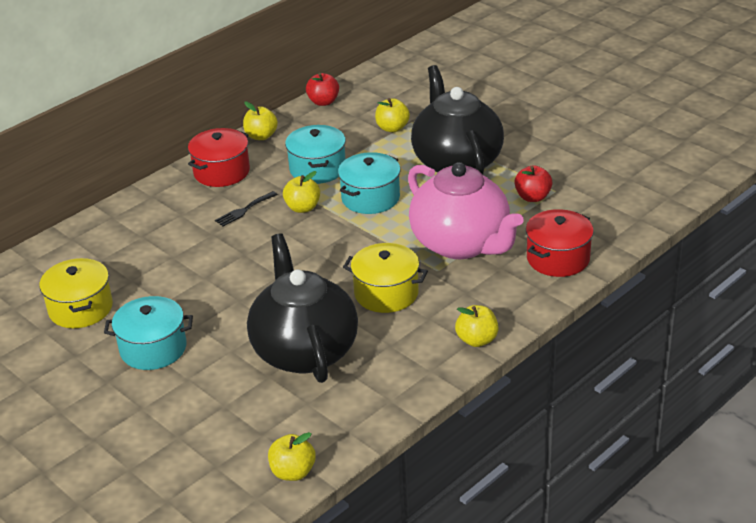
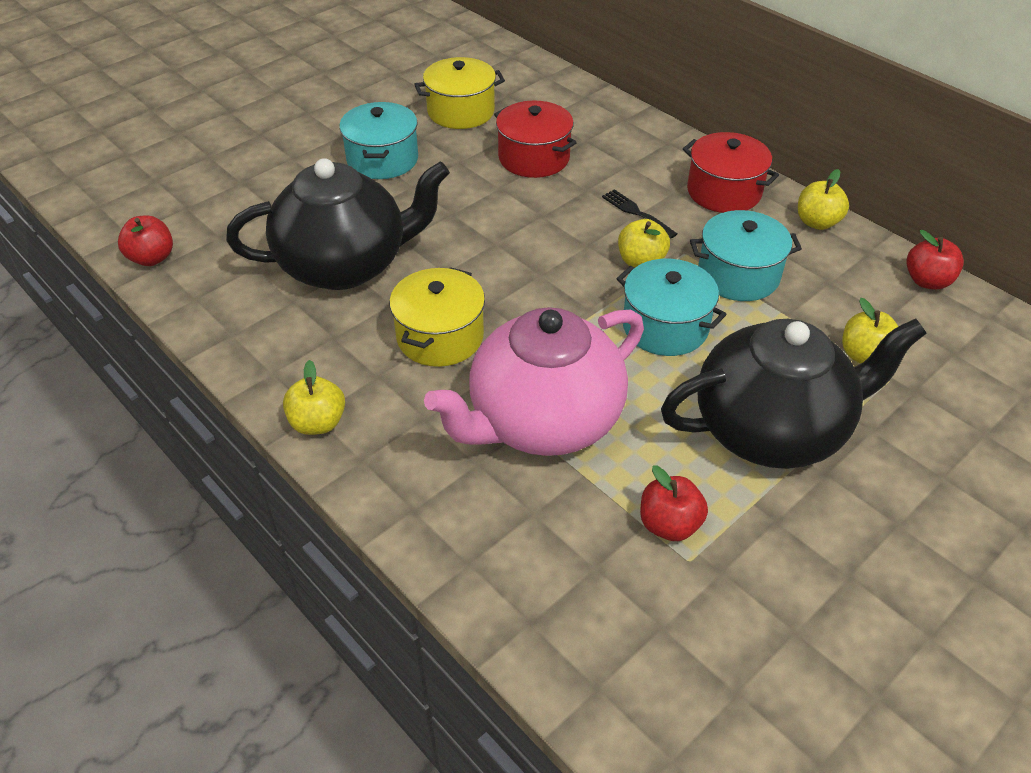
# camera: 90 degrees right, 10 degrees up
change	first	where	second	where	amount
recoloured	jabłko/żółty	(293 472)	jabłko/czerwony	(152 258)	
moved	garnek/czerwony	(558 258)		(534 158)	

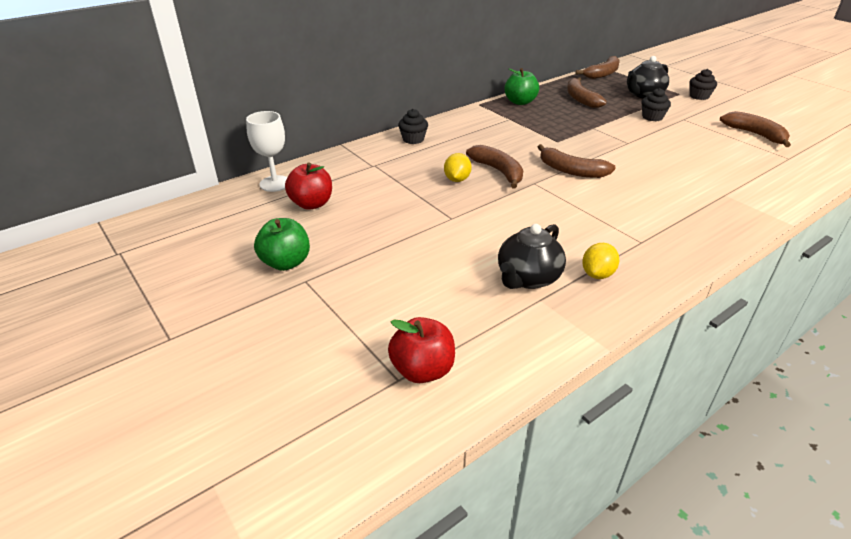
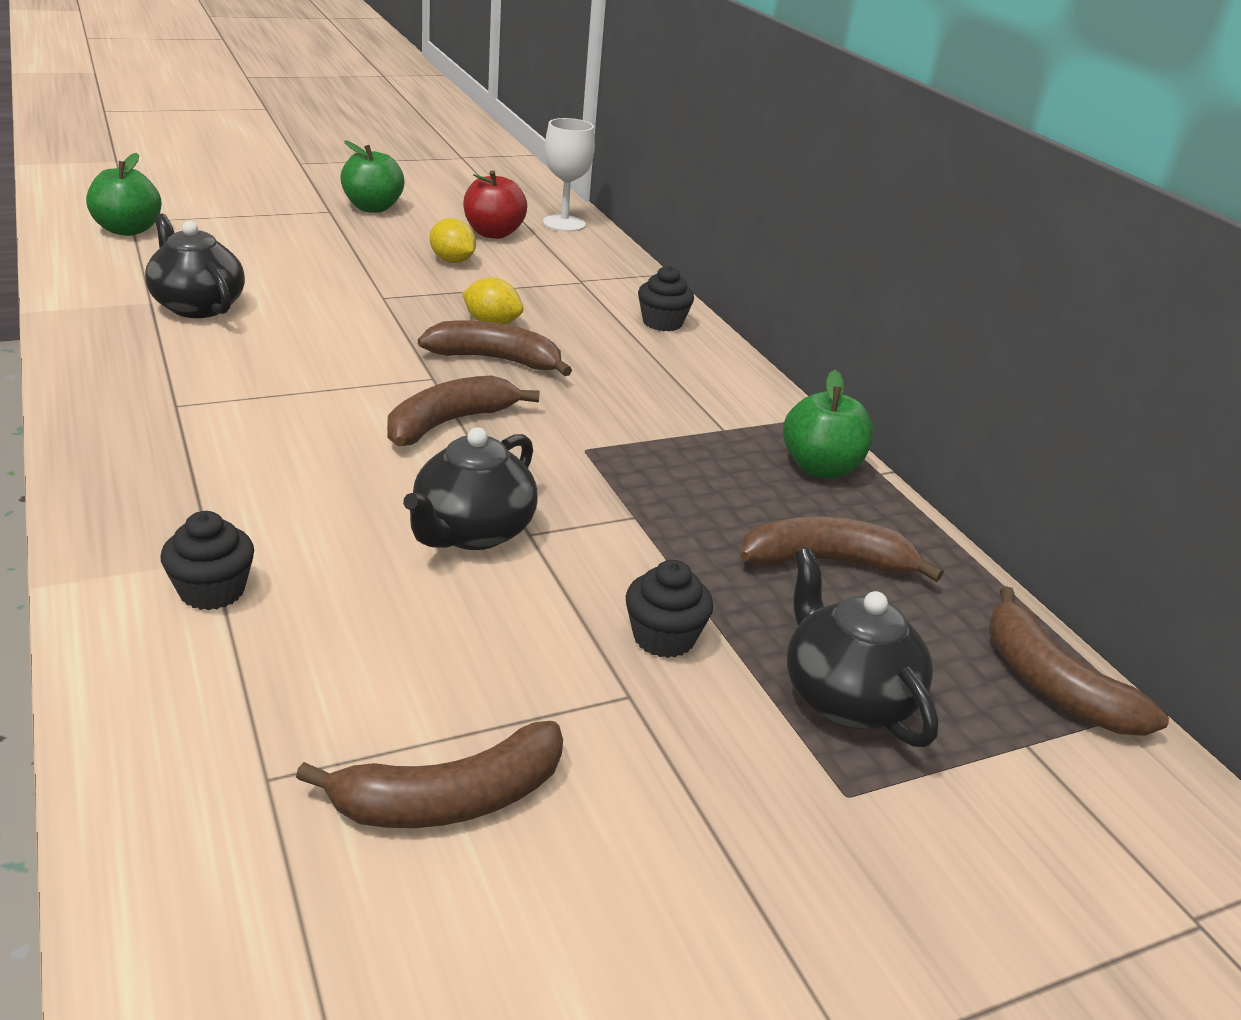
# camera: 100 degrees right, 5 degrees down
change	first	where	second	where	amount
recoloured	jabłko/czerwony	(422 370)	jabłko/zielony	(128 230)	
turned	banan/brązowy	(498 171)		(495 360)	150 degrees counterclockwise
moved	cytryna/żółty	(597 274)		(452 261)	
moved	muffinka/czarny	(699 96)		(212 591)	
added			imbryk/czarny	(472 532)	

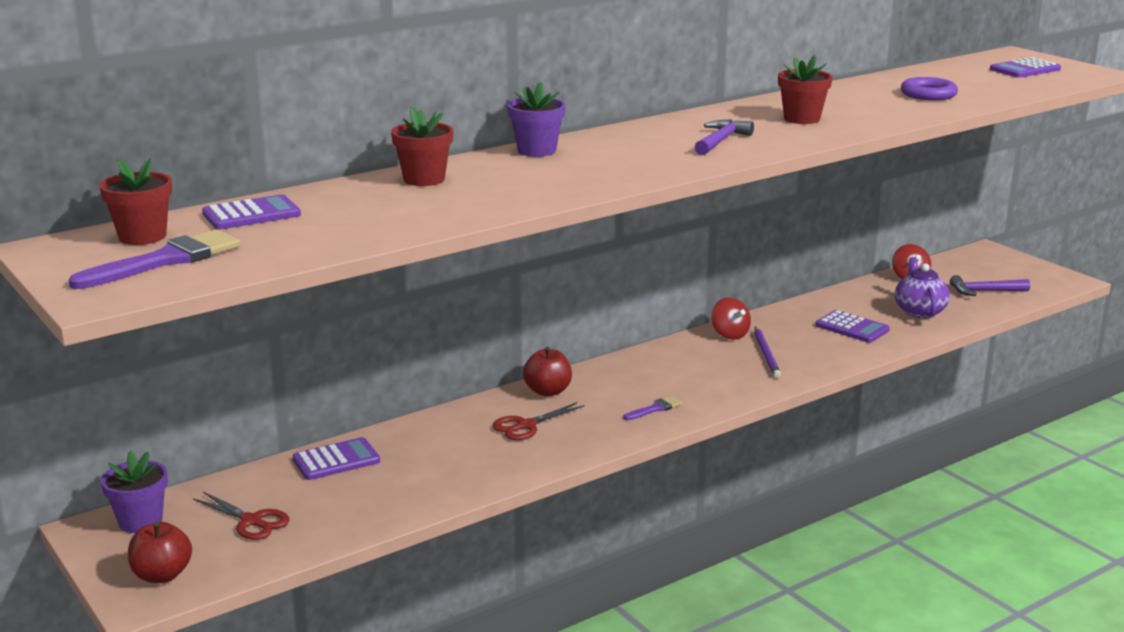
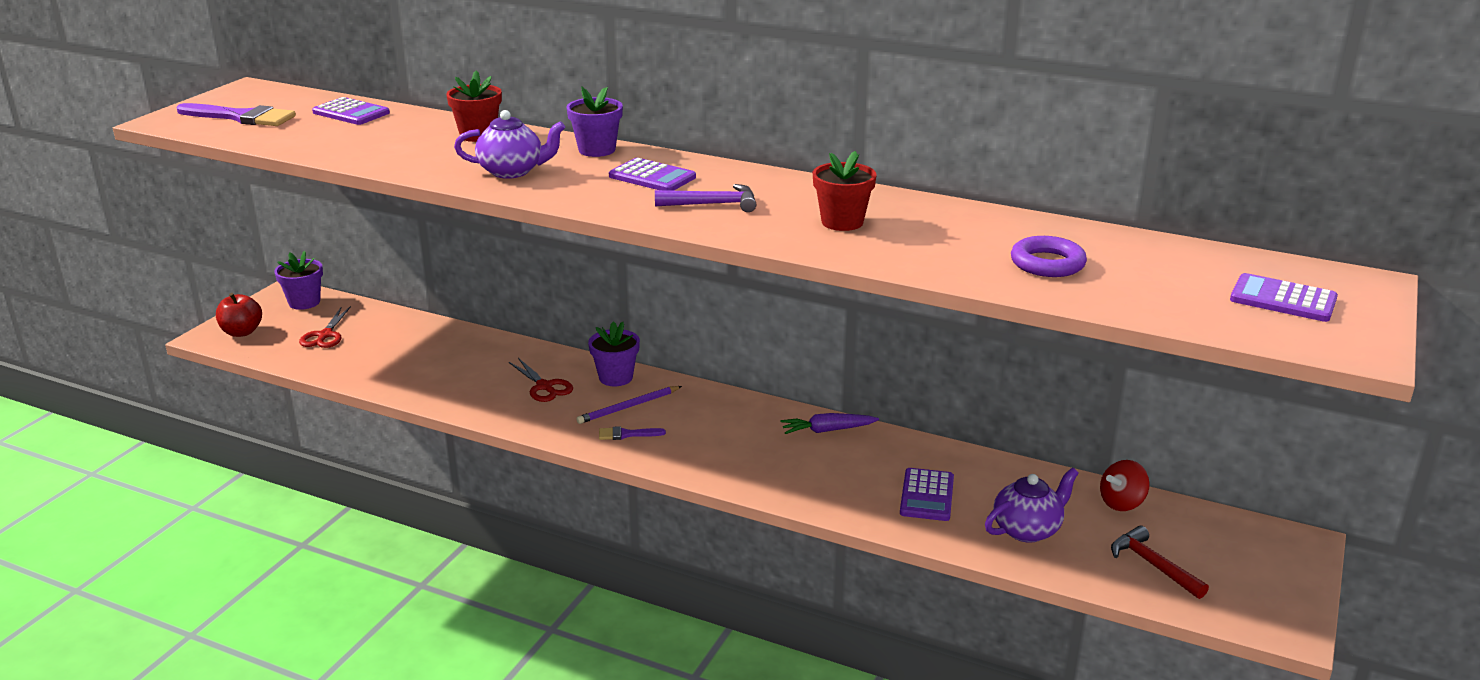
# camera: 60 degrees right, 5 degrees up
change	first	where	second	where	amount
removed	doniczka/czerwony	(142 236)			
moved	kalkulator/fioletowy	(336 460)		(652 177)	
turned	nożyczki/czerwony	(526 425)		(544 387)	150 degrees counterclockwise
replaced	jabłko/czerwony	(548 391)	doniczka/fioletowy	(616 377)	
turned	pędzel/fioletowy	(655 409)		(627 434)	150 degrees clockwise
replaced	bączek/czerwony	(729 334)	marchewka/fioletowy	(827 430)	
moved	ołówek/fioletowy	(766 354)		(628 407)	
recoloured	młotek/fioletowy	(984 291)	młotek/czerwony	(1152 565)	
added			imbryk/fioletowy	(512 171)	

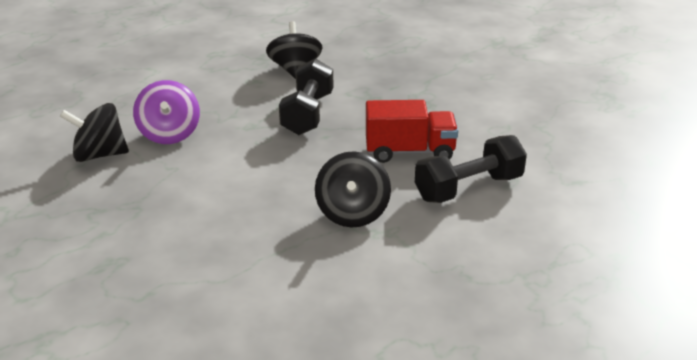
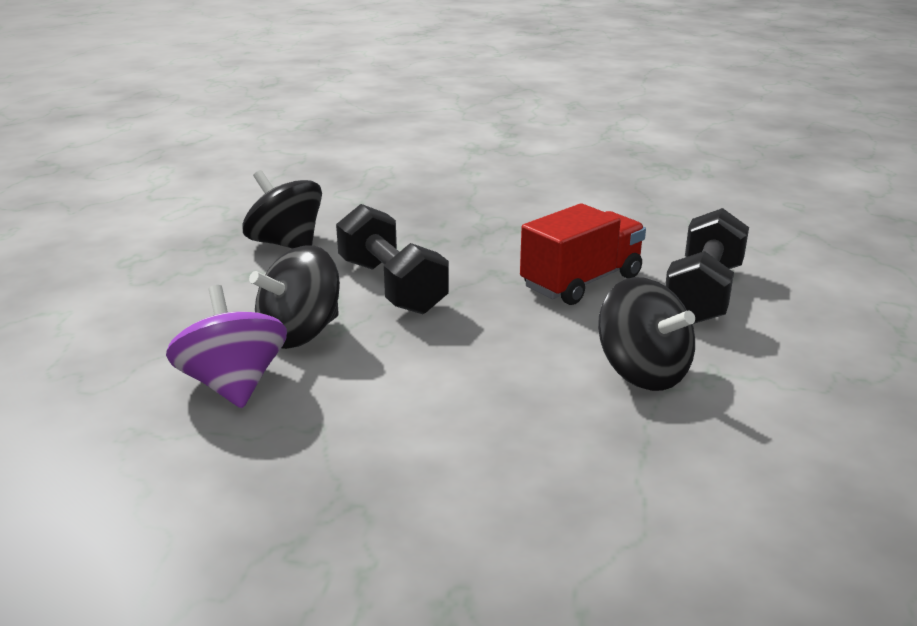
# camera: 40 degrees left, 5 degrees down
change	first	where	second	where	amount
moved	bączek/czarny	(100 155)		(300 334)	
turned	bączek/fioletowy	(170 134)		(233 385)	150 degrees counterclockwise

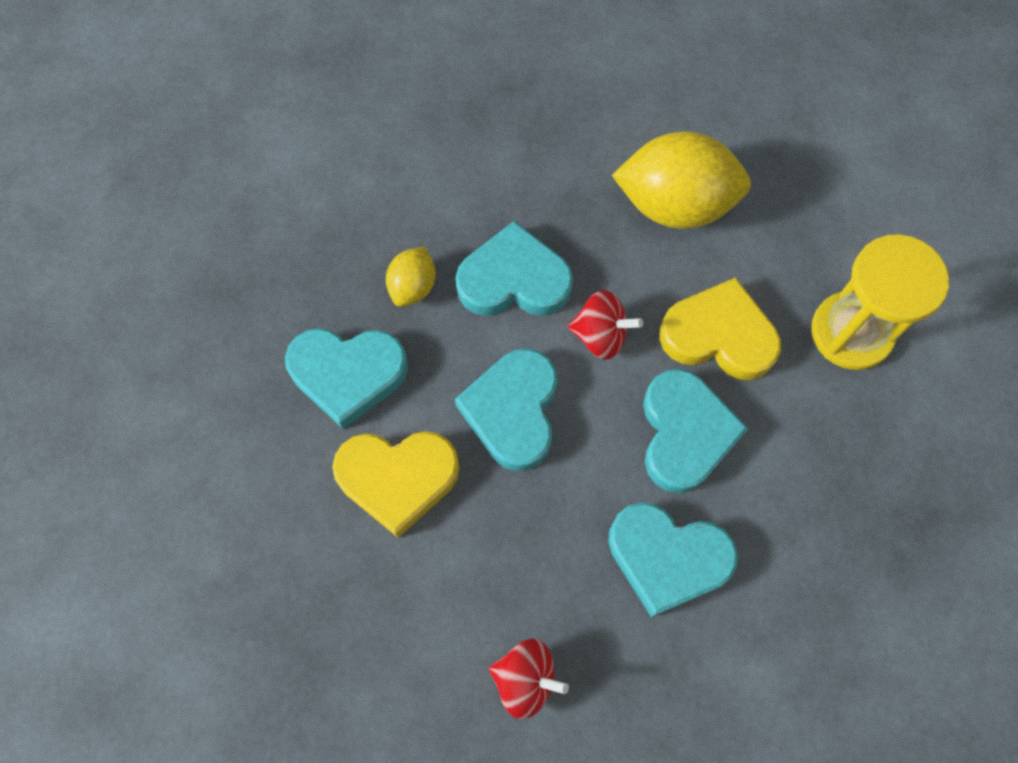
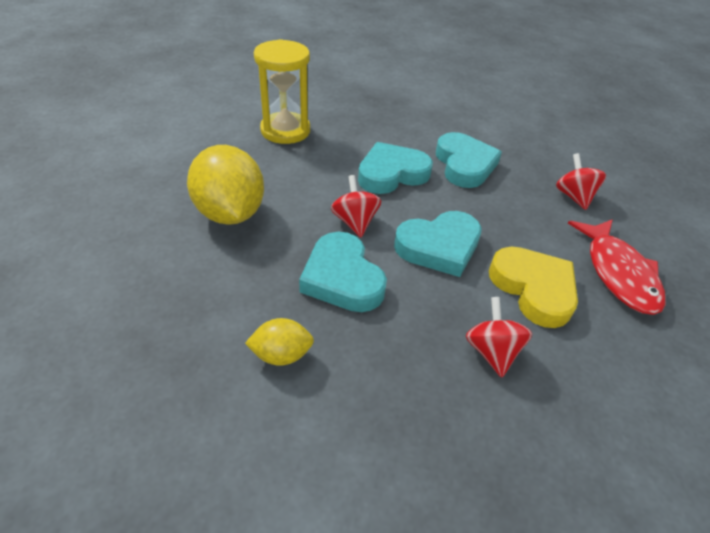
# camera: 120 degrees left, 25 degrees down
change	first	where	second	where	amount
replaced	serce/turkusowy	(348 374)	bączek/czerwony	(491 351)	
moved	cytryna/żółty	(413 286)		(281 355)	
removed	serce/żółty	(719 335)			
added			ryba/czerwony	(618 273)	

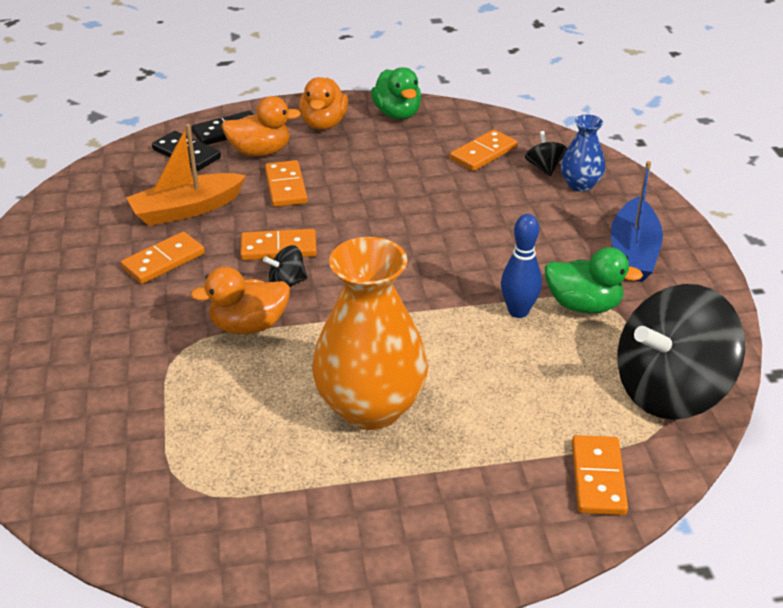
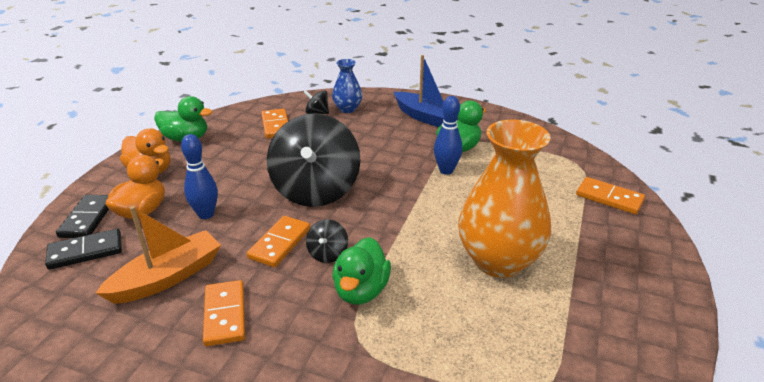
# camera: 60 degrees left, 5 degrees down
change	first	where	second	where	amount
turned	łódka/pomarańczowy	(186 209)		(168 277)	135 degrees counterclockwise
recoloured	kaczka/pomarańczowy	(249 325)	kaczka/zielony	(361 291)	
replaced	kostka domina/pomarańczowy	(285 186)	kręgiel/niebieski	(206 214)	
moved	bączek/czarny	(670 390)		(316 190)	

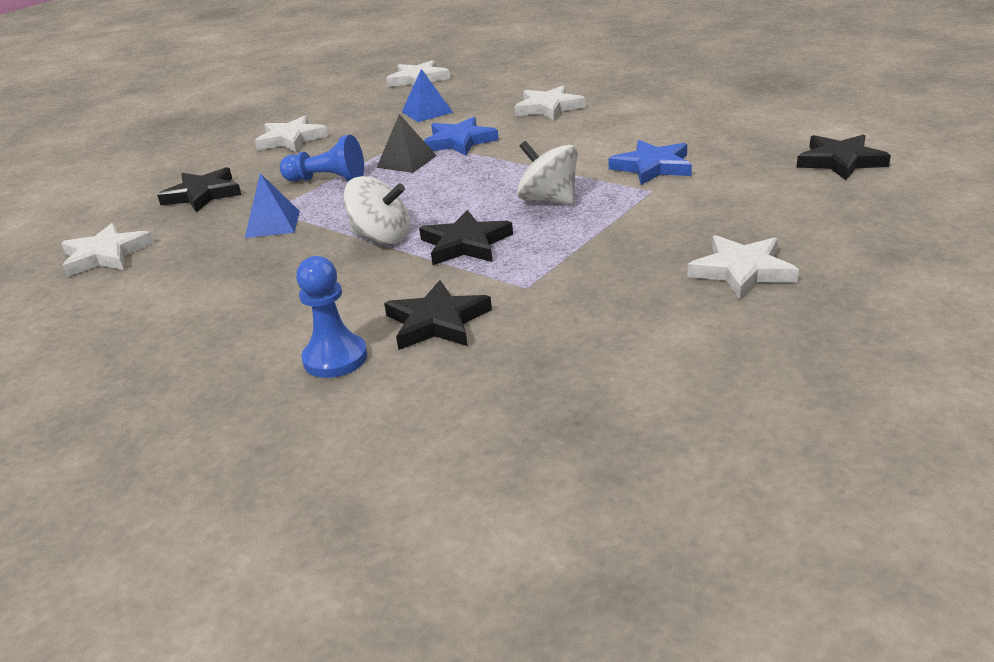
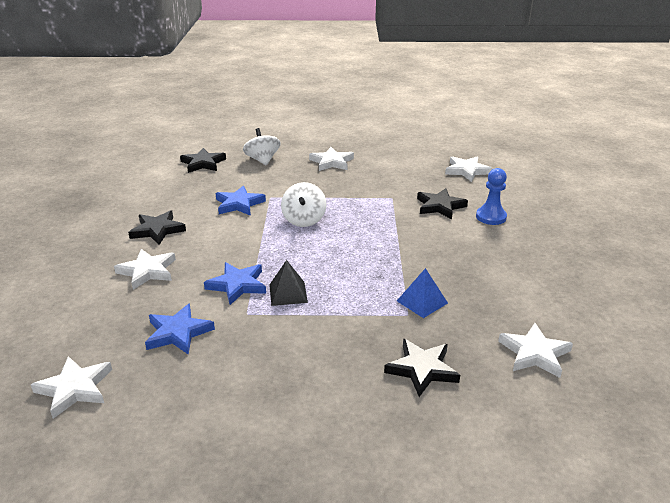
# camera: 130 degrees left, 0 degrees up
change	first	where	second	where	amount
moved	gwiazda/biały	(291 139)		(467 171)	
removed	pionek/niebieski	(327 180)			
moved	bączek/biały	(381 237)		(262 160)	
replaced	piramida/niebieski	(427 112)	gwiazda/niebieski	(178 332)	
moved	gwiazda/czarny	(465 244)		(157 230)	

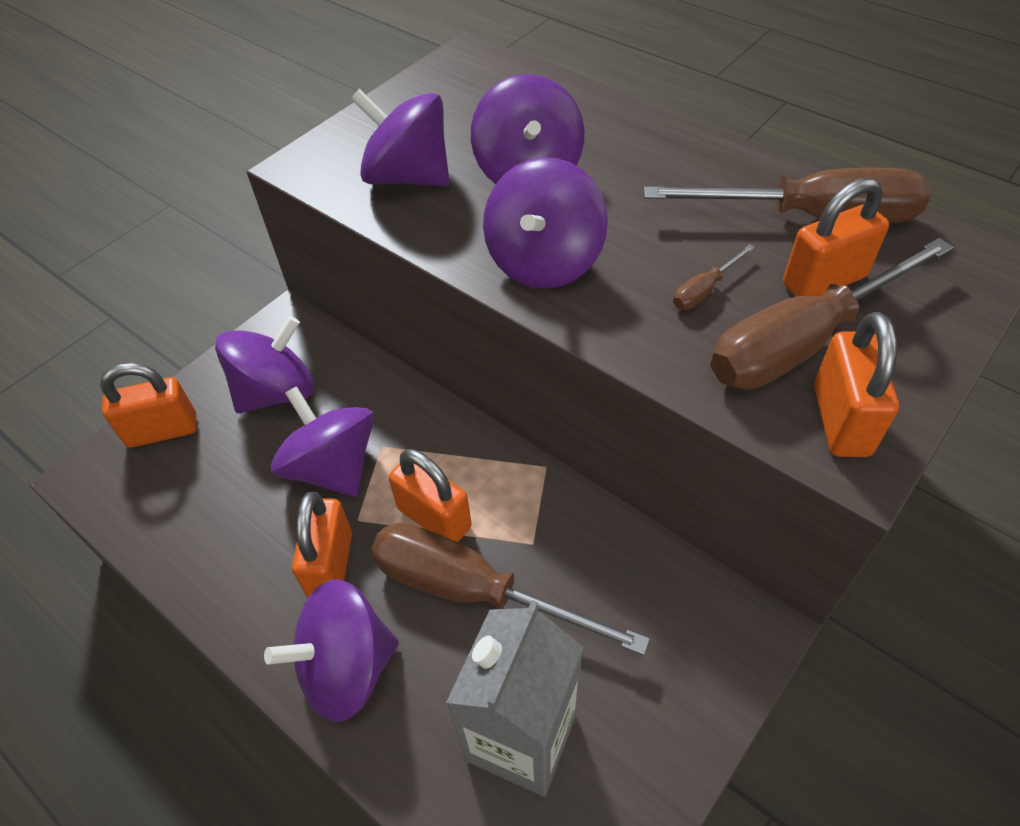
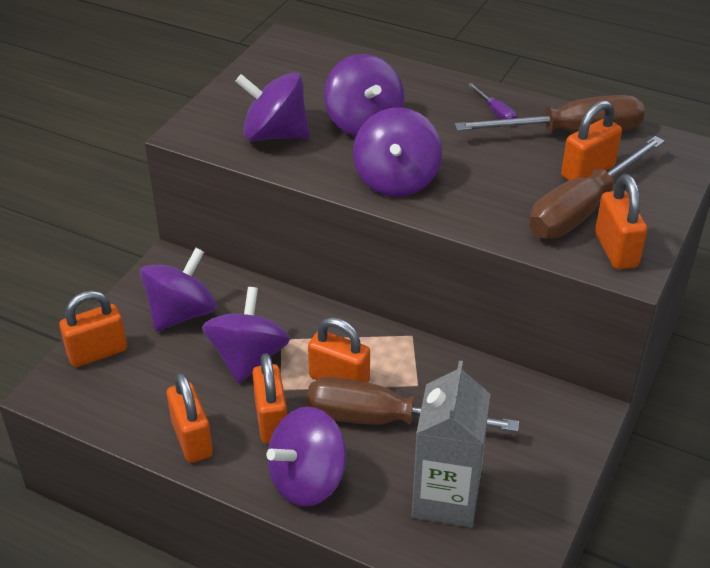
# camera: 15 degrees left, 10 degrees down
change	first	where	second	where	amount
turned	bączek/fioletowy	(333 467)		(248 358)	60 degrees clockwise
removed	śrubokręt/brązowy	(704 290)			
added			kłódka/pomarańczowy	(192 439)	
added			śrubokręt/fioletowy	(496 112)	

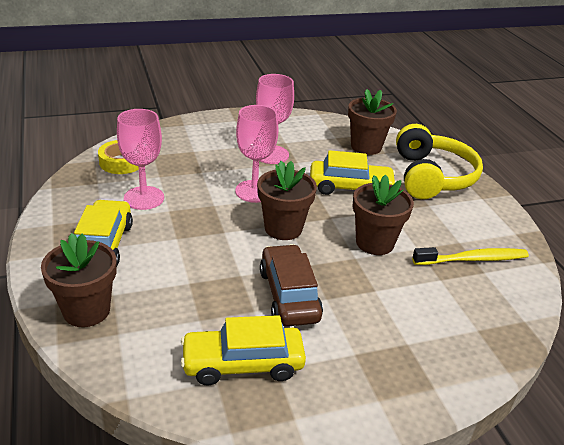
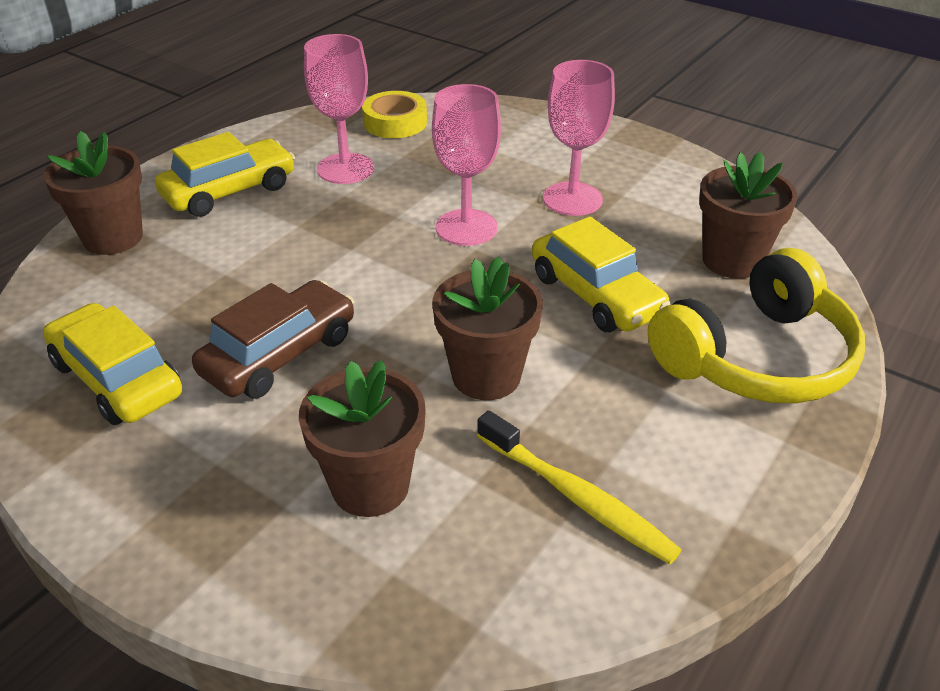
# camera: 55 degrees right, 5 degrees up
change	first	where	second	where	amount
moved	doniczka/brązowy	(283 228)		(370 486)	

